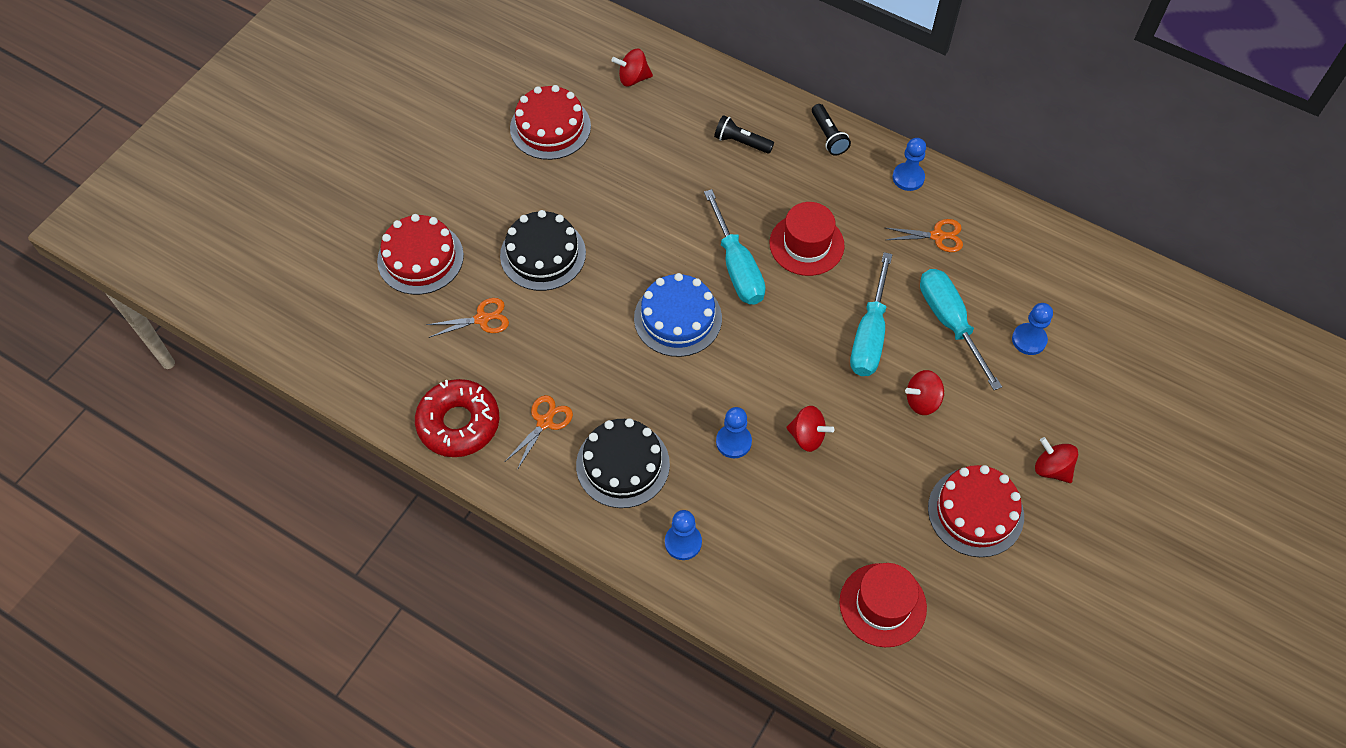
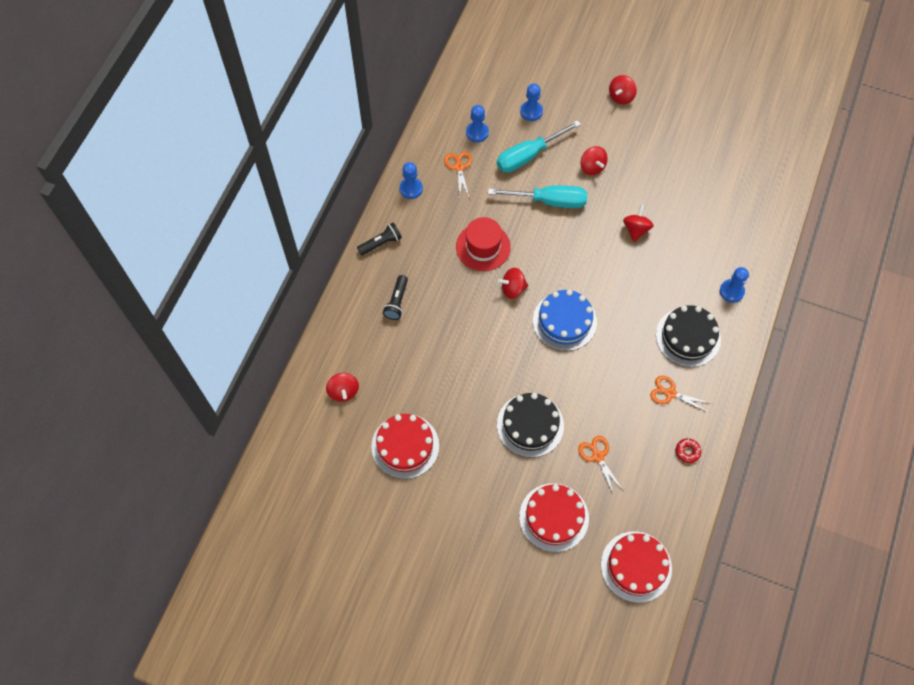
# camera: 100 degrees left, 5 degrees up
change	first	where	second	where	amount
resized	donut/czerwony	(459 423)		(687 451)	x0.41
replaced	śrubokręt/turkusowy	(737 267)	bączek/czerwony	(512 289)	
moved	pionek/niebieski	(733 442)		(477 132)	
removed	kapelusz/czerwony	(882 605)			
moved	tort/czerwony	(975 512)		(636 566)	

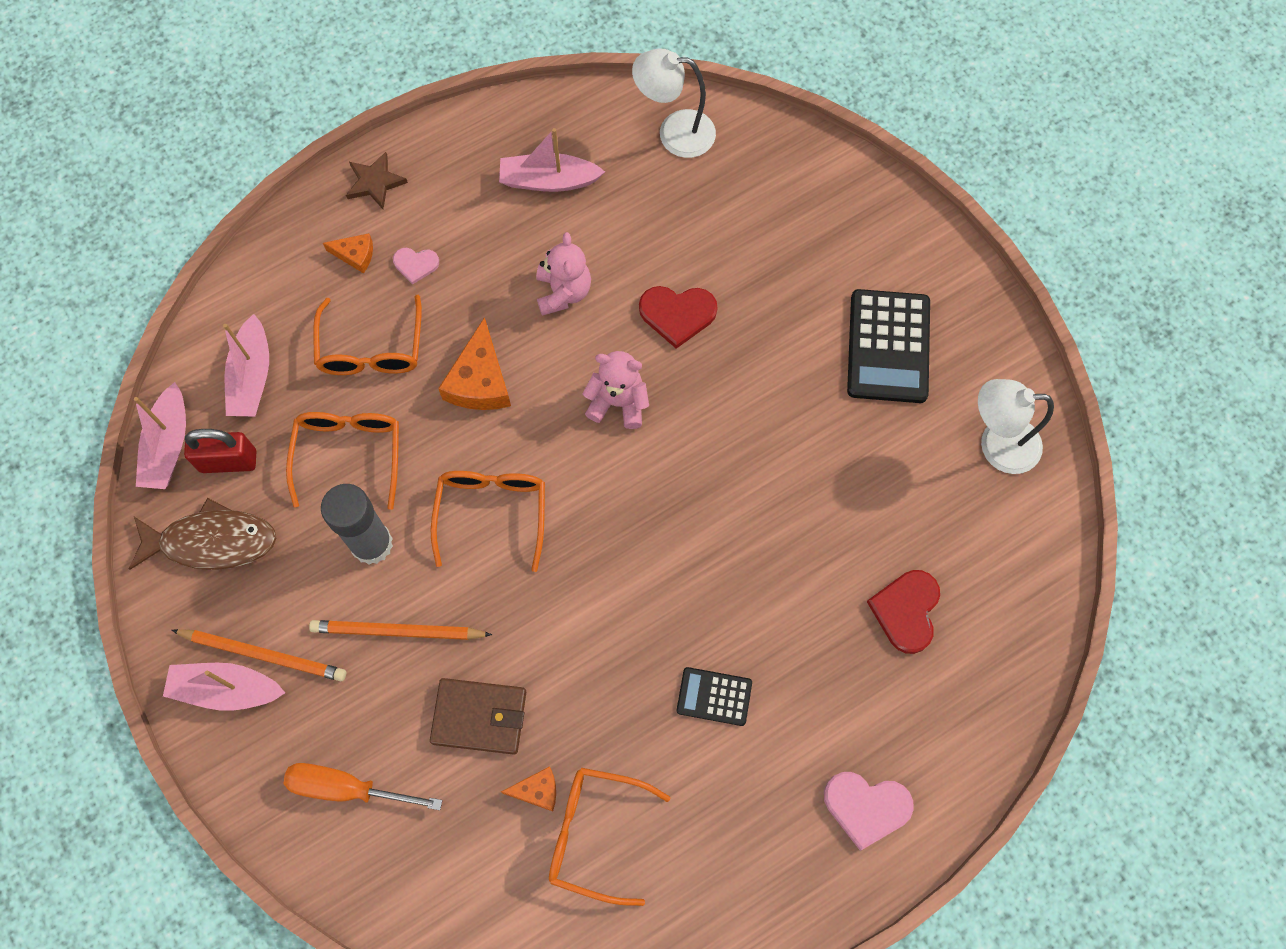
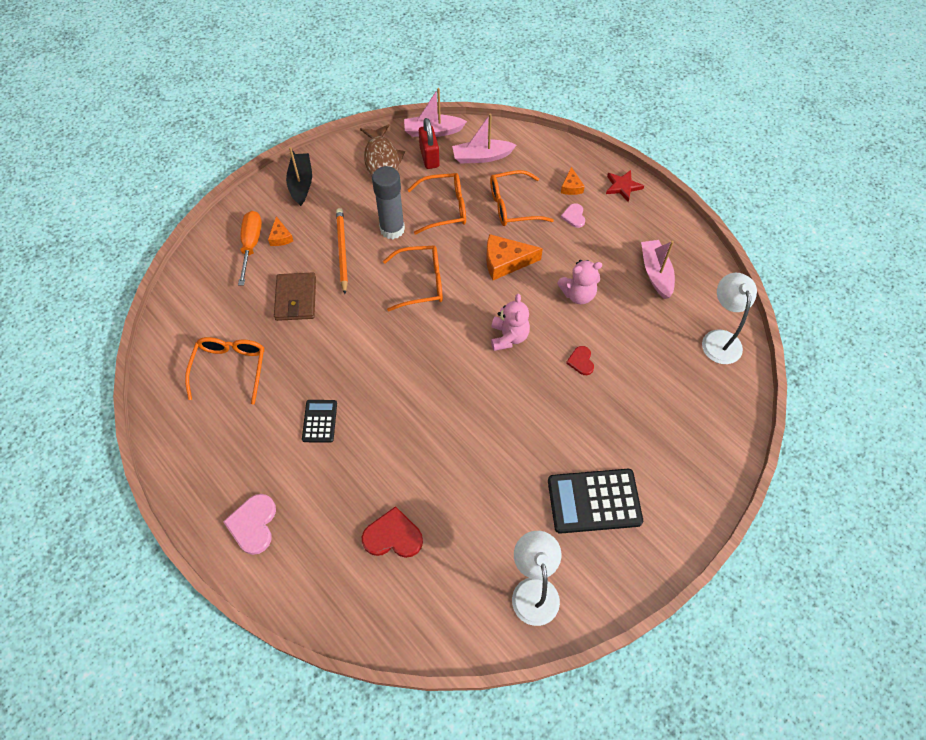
# camera: 80 degrees right, 10 degrees down
change	first	where	second	where	amount
recoloured	łódka/różowy	(226 689)	łódka/czarny	(301 183)	
removed	ołówek/pomarańczowy	(263 654)			
recoloured	gwiazda/brązowy	(375 182)	gwiazda/czerwony	(622 187)	
moved	ser/pomarańczowy	(537 791)		(280 237)	
resized	serce/czerwony	(677 314)		(581 361)	x0.60

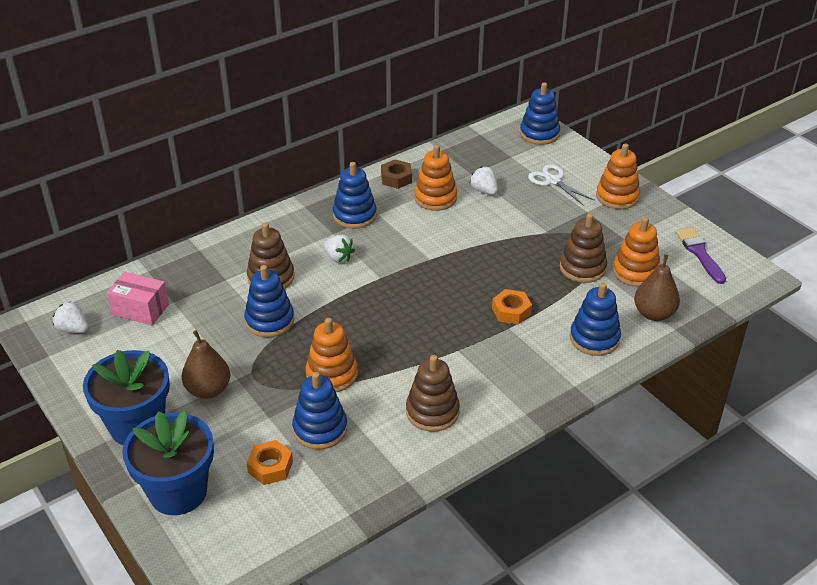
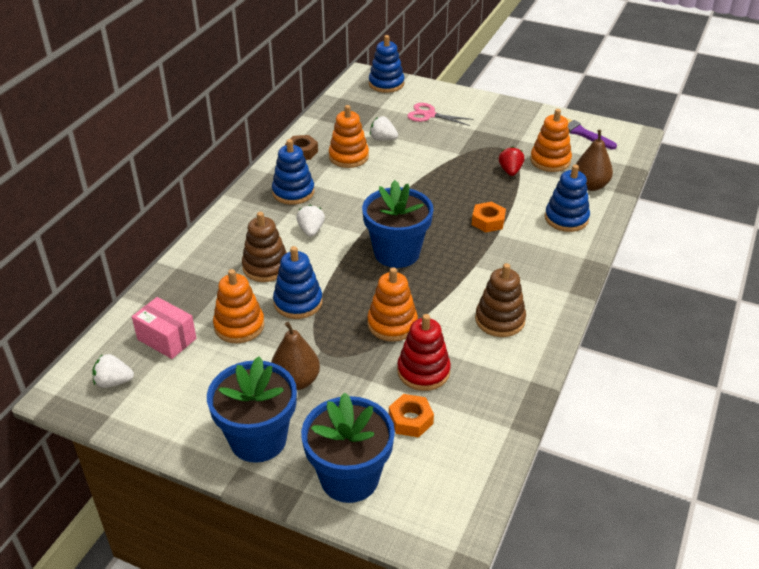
# camera: 30 degrees left, 0 degrees up
change	first	where	second	where	amount
turned	pudełko/różowy	(140 309)		(167 339)	45 degrees clockwise
recoloured	zabawka nakładanka/niebieski	(320 429)	zabawka nakładanka/czerwony	(423 371)	
turned	truskawka/biały	(338 258)		(311 230)	105 degrees counterclockwise
recoloured	nożyczki/biały	(553 181)	nożyczki/różowy	(429 115)	
replaced	zabawka nakładanka/brązowy	(582 268)	truskawka/czerwony	(510 171)	
moved	zabawka nakładanka/pomarańczowy	(617 197)		(239 326)	
added			doniczka/niebieski	(397 253)	

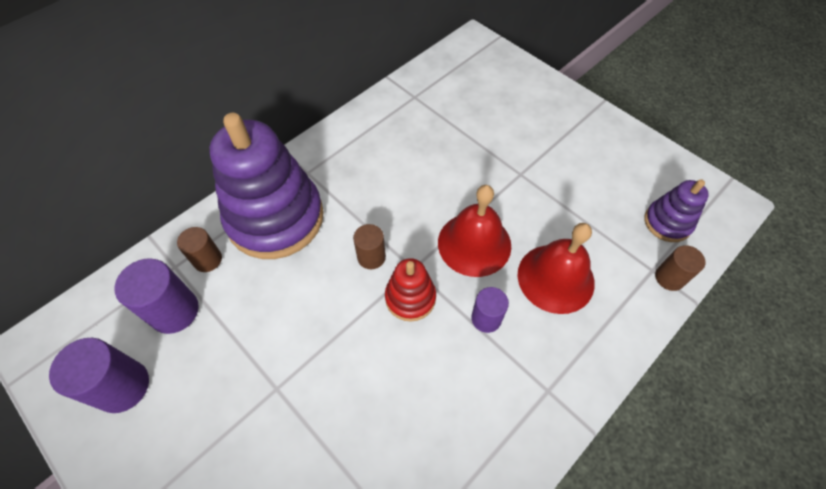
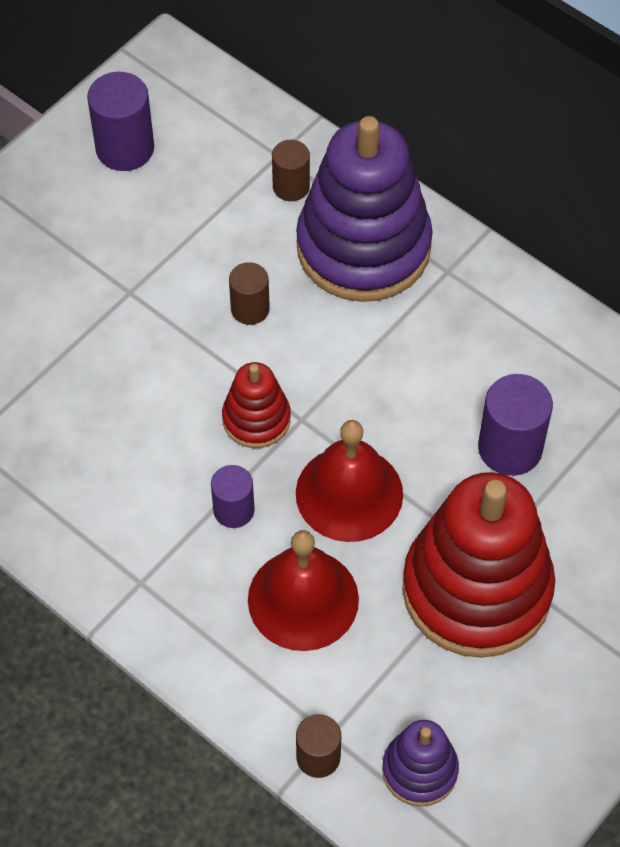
# camera: 85 degrees right, 0 degrees up
change	first	where	second	where	amount
moved	walec/fioletowy	(174 311)		(510 448)	
moved	walec/brązowy	(371 257)		(250 309)	
added			zabawka nakładanka/czerwony	(476 589)	

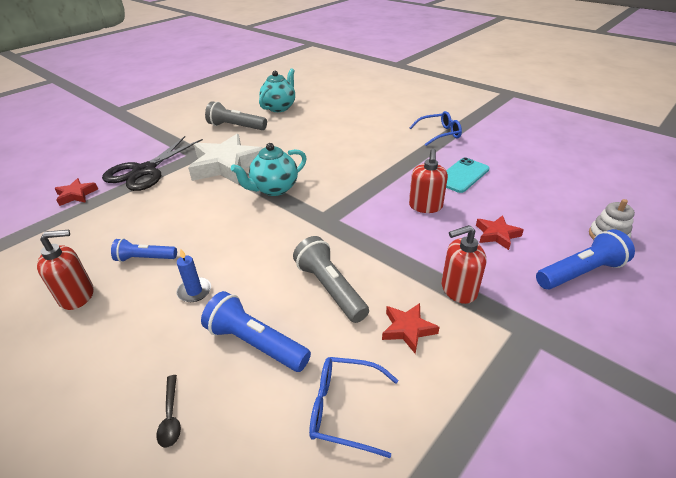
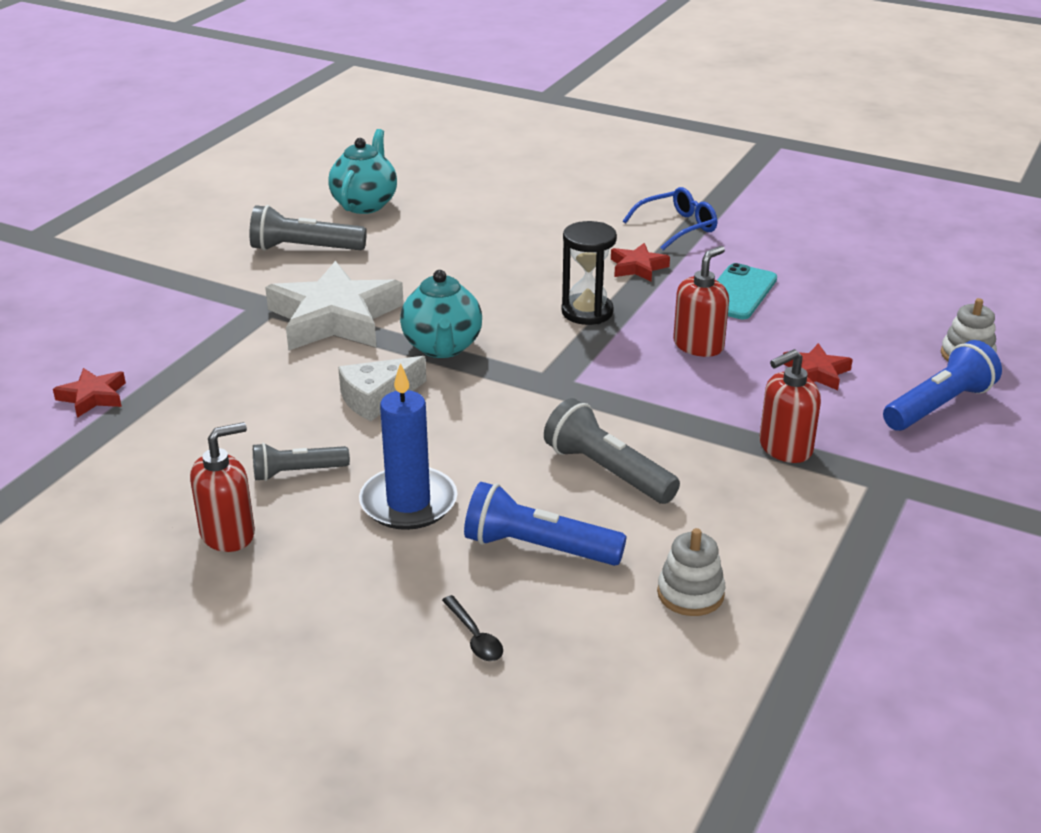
# camera: 15 degrees left, 5 degrees down
change	first	where	second	where	amount
removed	nożyczki/czarny	(145 171)			
recoloured	latarka/niebieski	(145 258)	latarka/szary	(297 472)	
resized	świeca/niebieski	(194 291)		(408 502)	x1.89
turned	imbryk/turkusowy	(274 189)		(442 347)	45 degrees counterclockwise
replaced	okulary/niebieski	(344 409)	zabawka nakładanka/biały	(690 594)	
moved	gwiazda/czerwony	(408 329)		(638 267)	
turned	dozownik mydła/czerwony	(425 206)		(698 345)	135 degrees counterclockwise
added			ser/biały	(377 398)	
added			klepsydra/czarny	(587 312)	

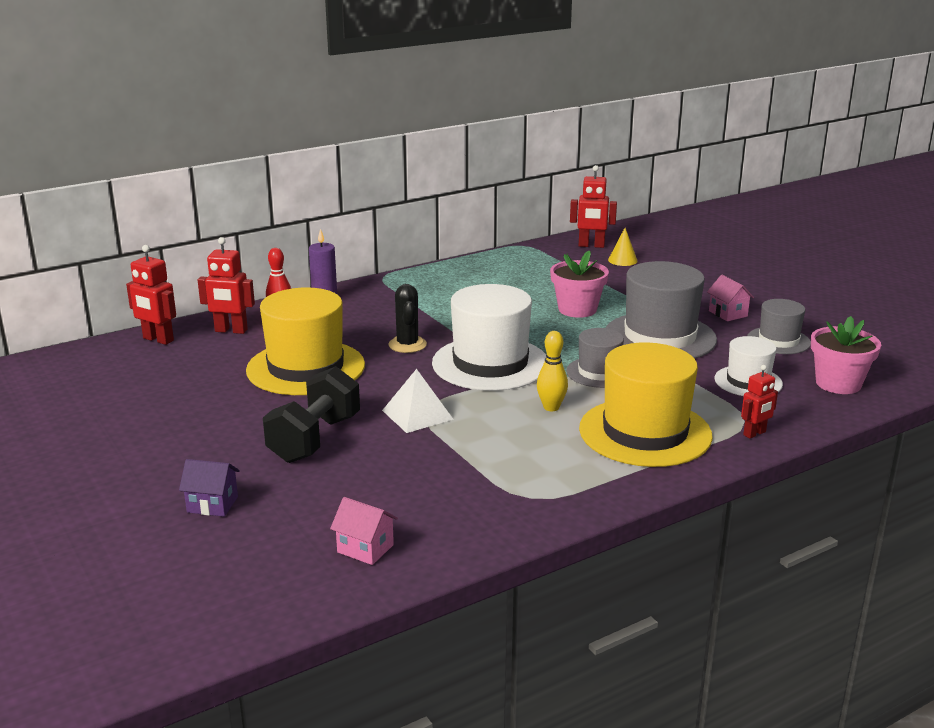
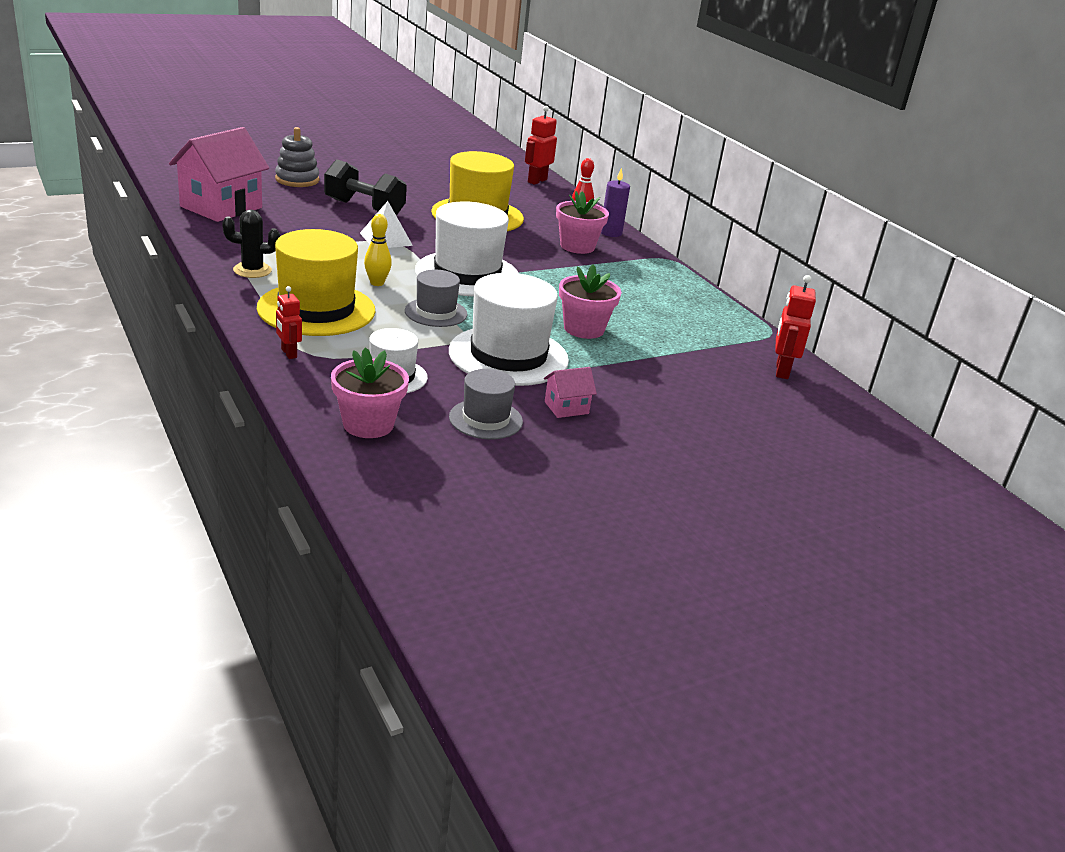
# camera: 90 degrees right, 5 degrees up
change	first	where	second	where	amount
replaced	domek/fioletowy	(212 504)	zabawka nakładanka/szary	(297 180)	
removed	robot/czerwony	(231 331)			
resized	domek/różowy	(365 548)		(221 207)	x2.23
moved	kaktus/czarny	(407 345)		(252 270)	
recoloured	kapelusz/szary	(660 337)	kapelusz/biały	(508 356)	
removed	stożek/żółty	(622 260)			
added			doniczka/różowy	(577 246)	

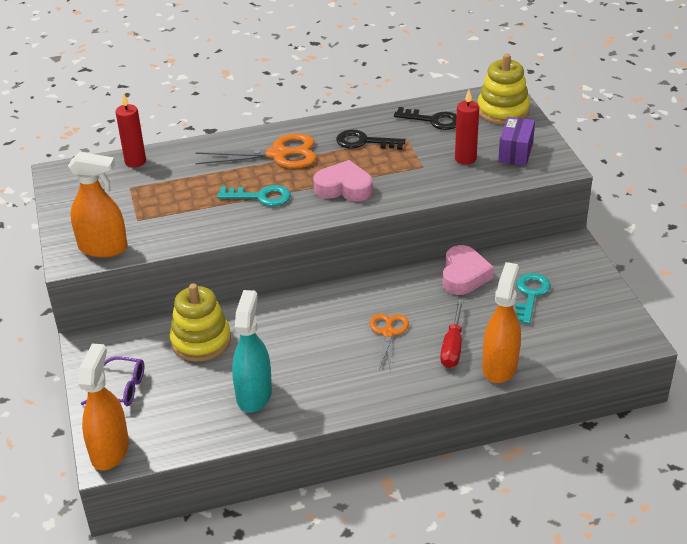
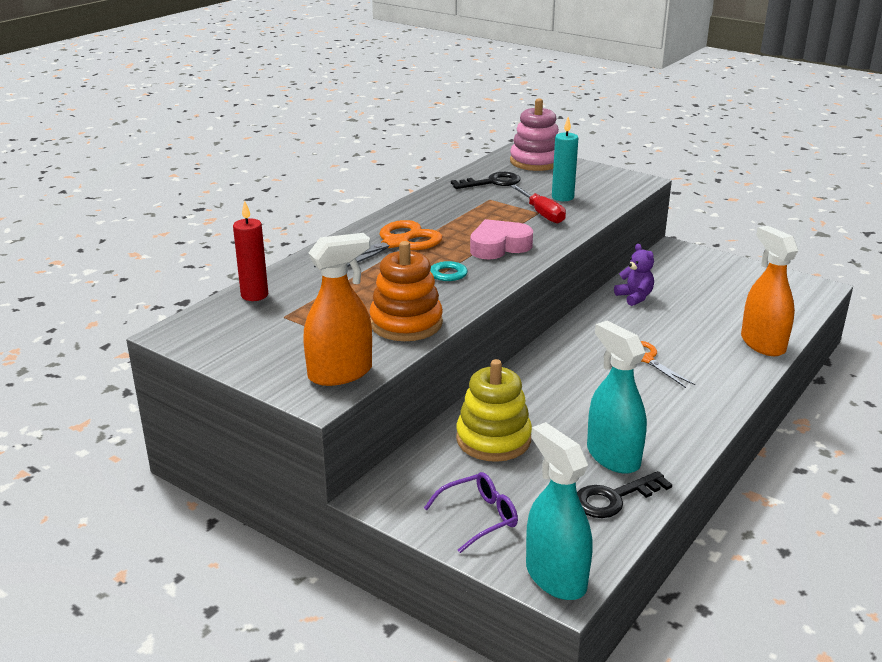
# camera: 40 degrees left, 10 degrees down
change	first	where	second	where	amount
recoloured	spryskiwacz/pomarańczowy	(110 450)	spryskiwacz/turkusowy	(555 577)	
moved	klucz/czarny	(364 142)		(614 498)	
moved	śrubokręt/czerwony	(452 346)		(541 213)	
replaced	serce/różowy	(464 275)	miś/fioletowy	(634 297)	
recoloured	świeca/czerwony	(465 159)	świeca/turkusowy	(562 197)	
recoloured	zabawka nakładanka/żółty	(503 111)	zabawka nakładanka/różowy	(535 162)	
removed	pudełko/fioletowy	(515 152)			
removed	klucz/turkusowy	(530 295)			
added			zabawka nakładanka/pomarańczowy	(406 323)	

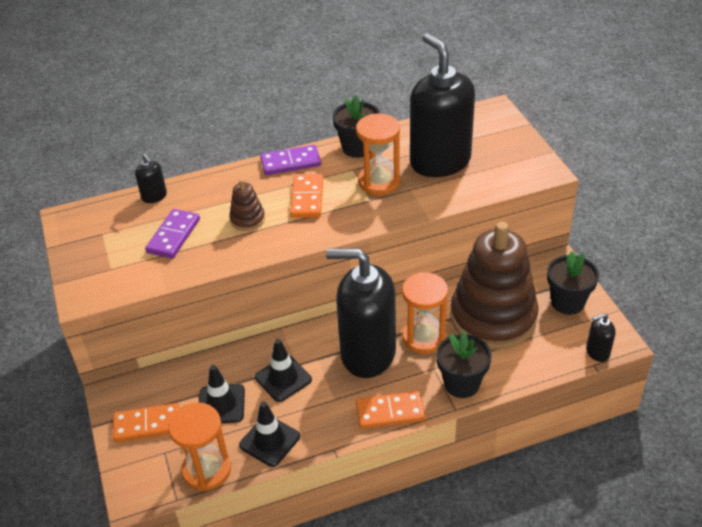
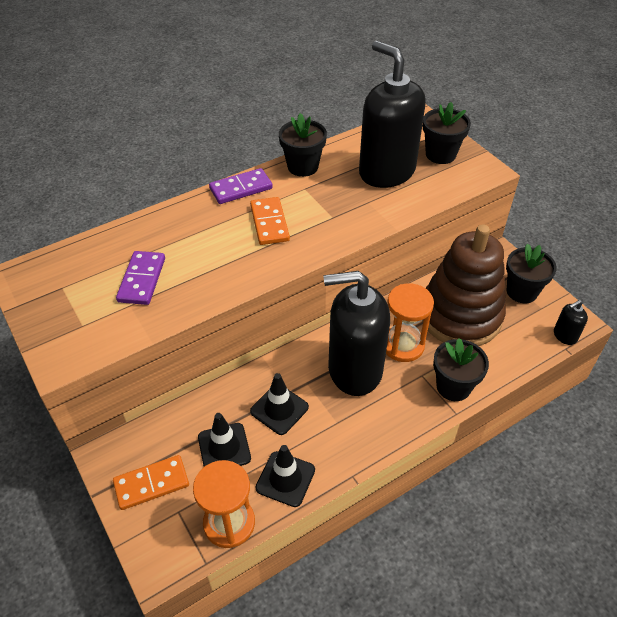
# camera: 15 degrees left, 5 degrees up
change	first	where	second	where	amount
removed	dozownik mydła/czarny	(154 196)			
removed	zabawka nakładanka/brązowy	(247 219)			
removed	klepsydra/pomarańczowy	(379 182)			
removed	kostka domina/pomarańczowy	(390 412)			
added			doniczka/czarny	(440 154)	

